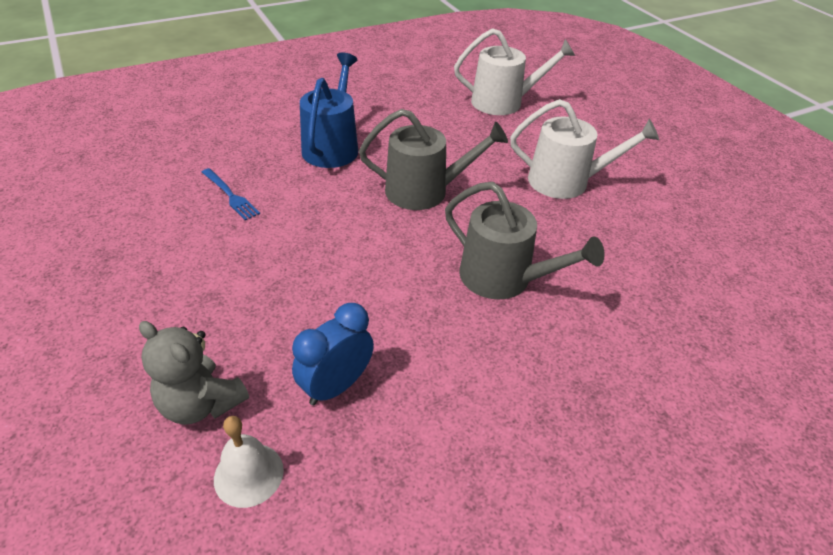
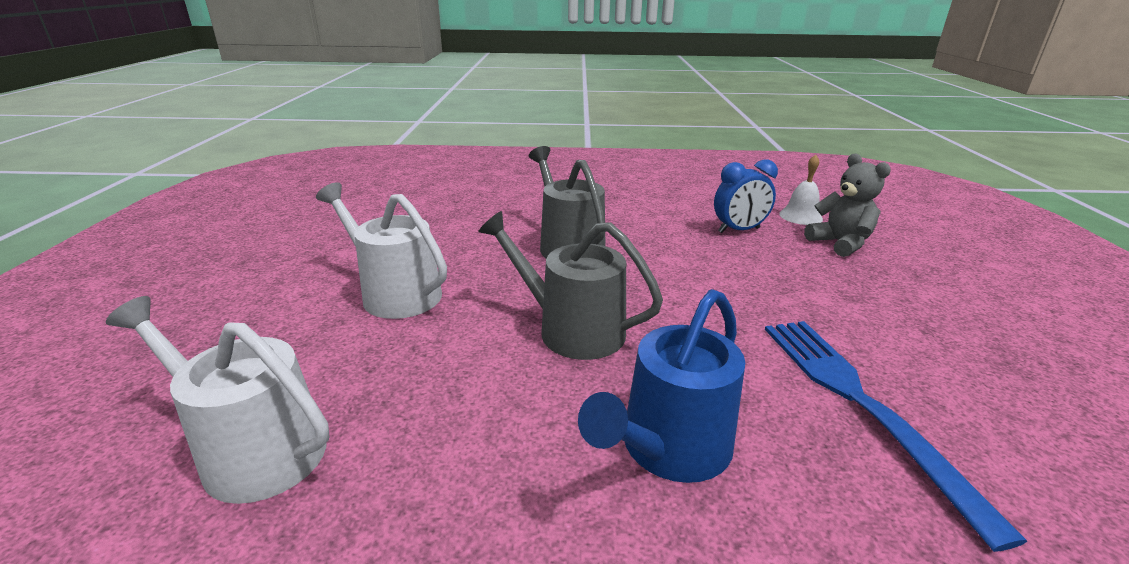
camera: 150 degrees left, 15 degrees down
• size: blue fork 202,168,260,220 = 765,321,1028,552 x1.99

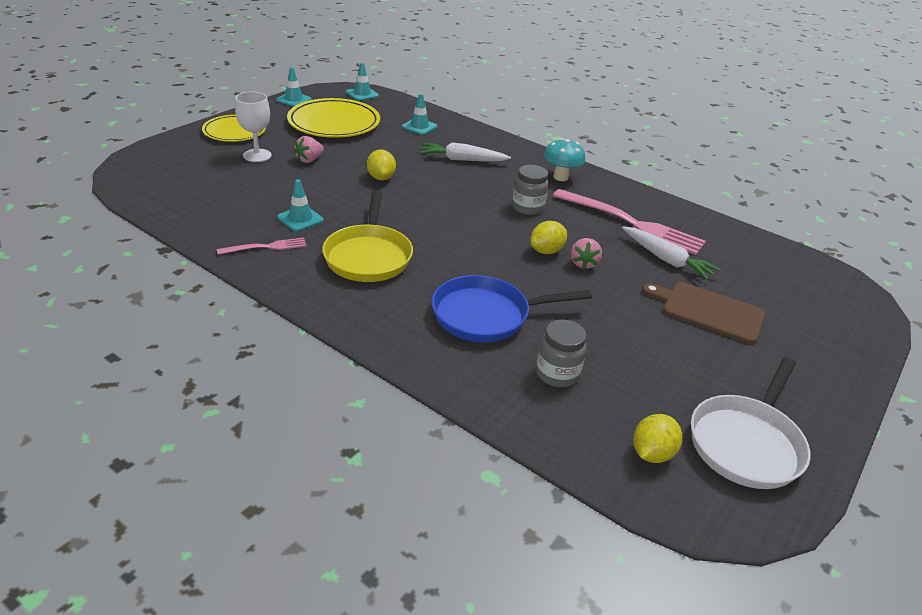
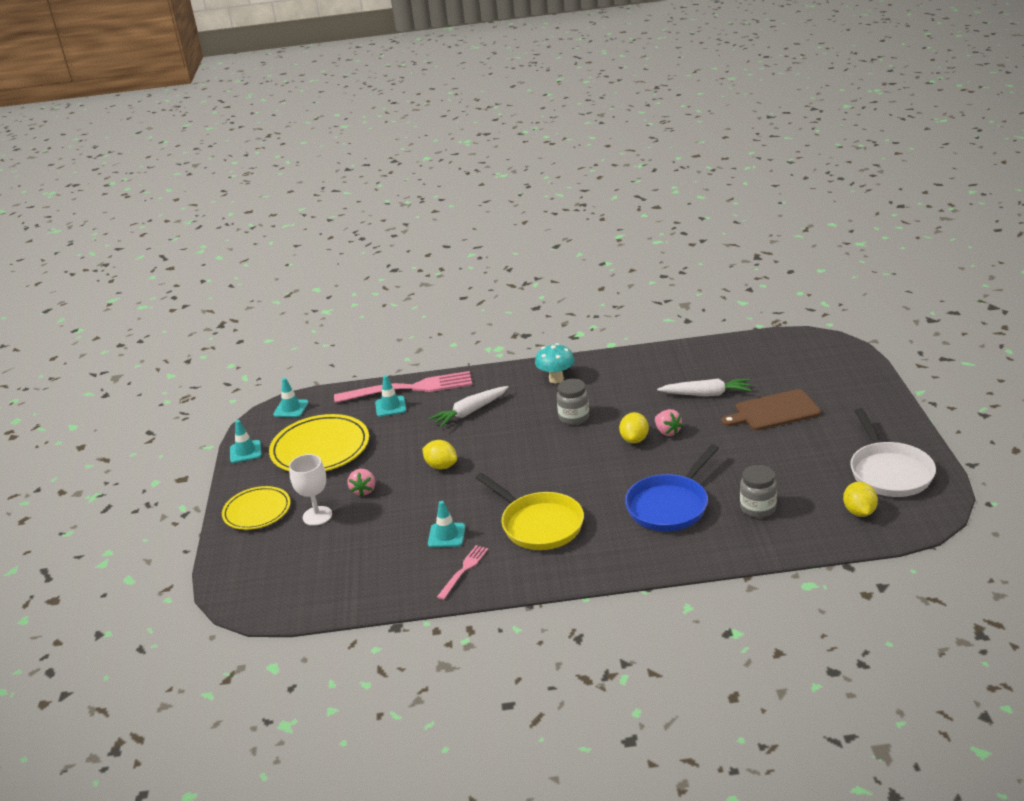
camera: 35 degrees left, 5 degrees down
• relocated: pink fork 553,189,706,255 to 334,371,472,403

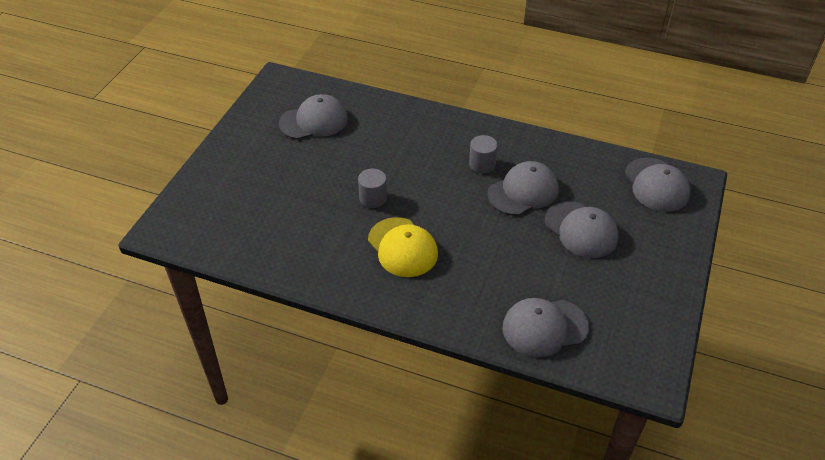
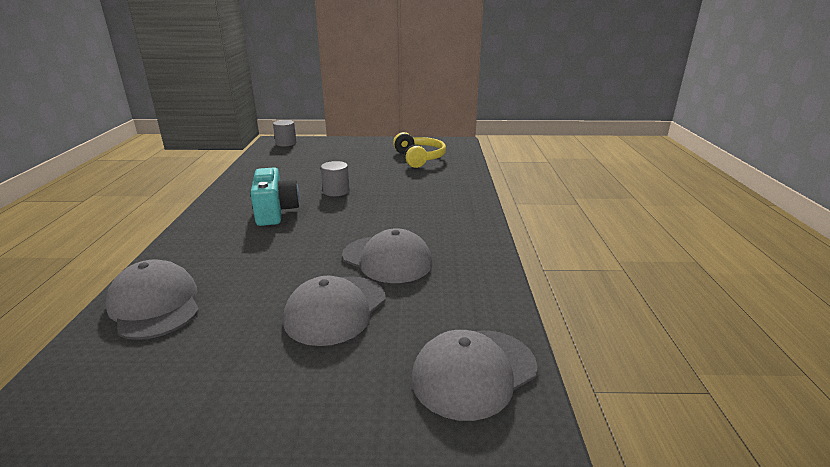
camera: 70 degrees right, 20 degrees down
• relocated: grey cylinder 469,135,498,173 to 273,120,296,146
• exchanged: grey cap 279,94,348,139 to yellow headphones 393,132,446,168
• exchanged: yellow cap 368,217,438,277 to turquoise camera 250,167,300,226

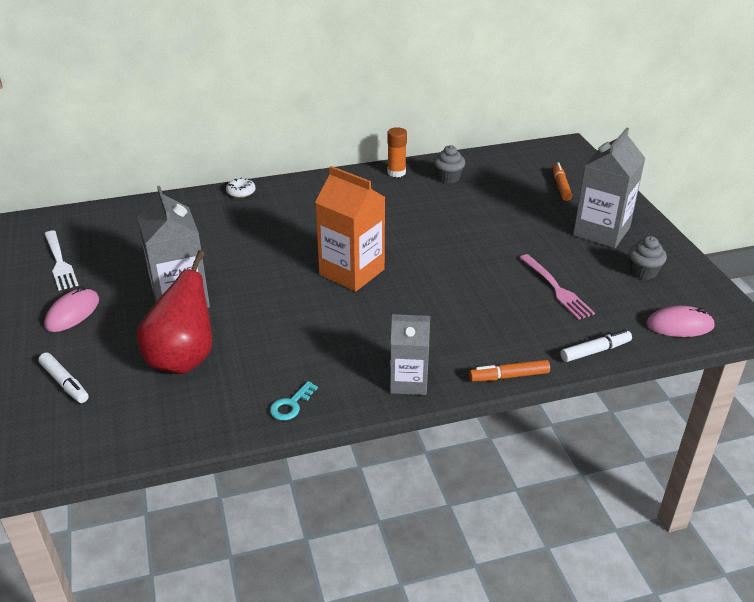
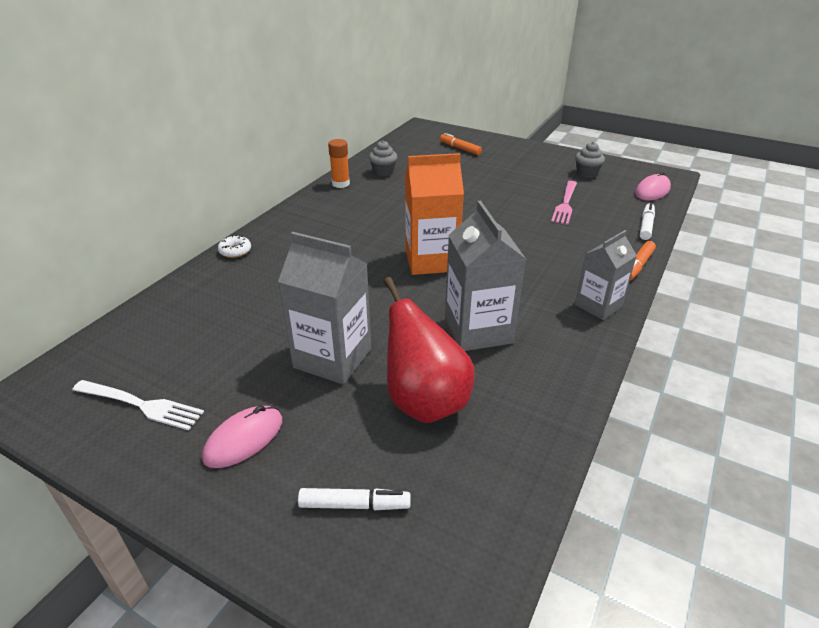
camera: 45 degrees left, 0 degrees up
• missing: turquoise key 270,381,318,420
• relocated: grey carton 573,128,645,248 to 445,201,526,351
• spun: pink mouse 44,286,99,332 = 202,405,282,468 60 degrees clockwise
• spun: pink fork 520,254,595,320 = 551,181,577,225 90 degrees clockwise

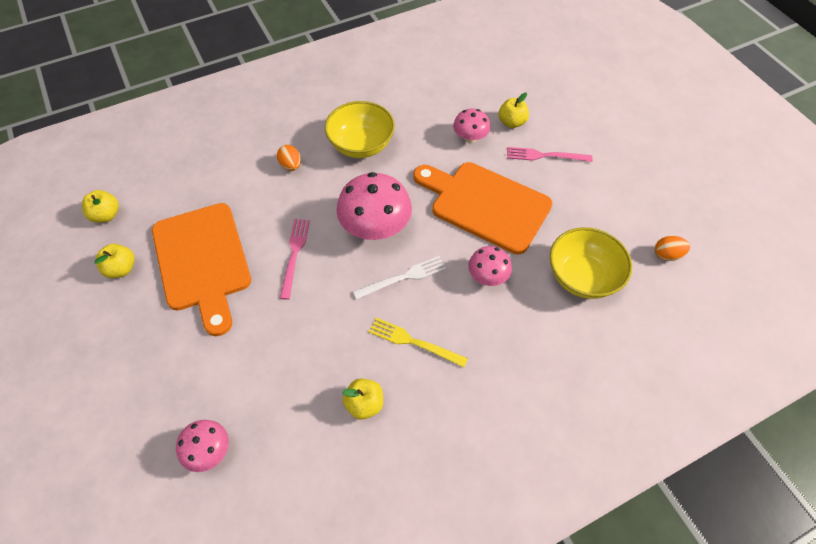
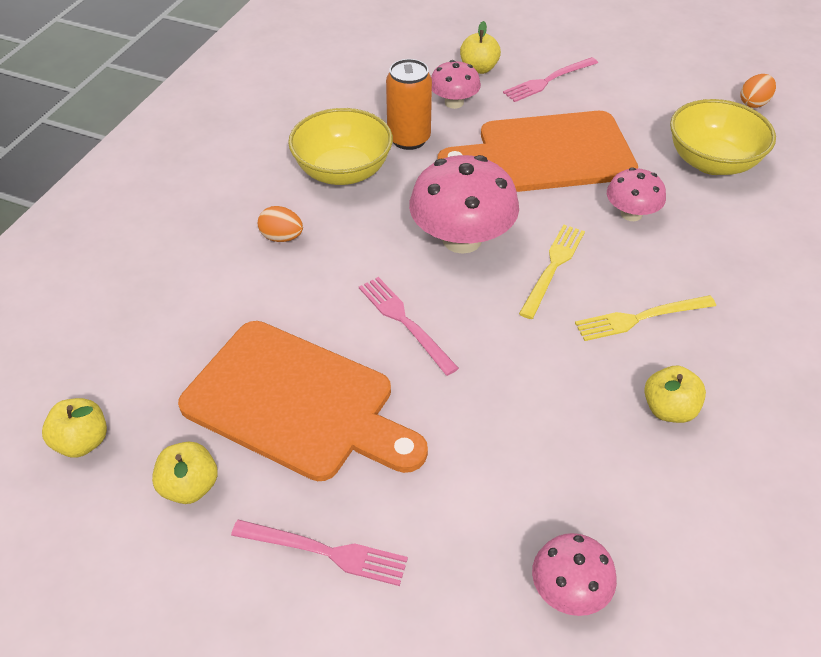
camera: 40 degrees left, 10 degrees down
• appeared: pink fork 231,519,408,586
• appeared: orange can 386,59,432,150
• colour: white fork 353,256,446,300 to yellow fork 519,225,585,319

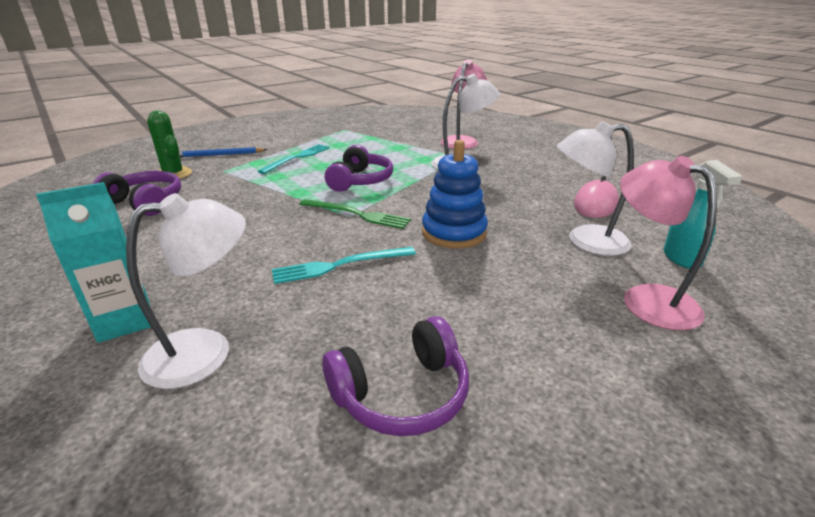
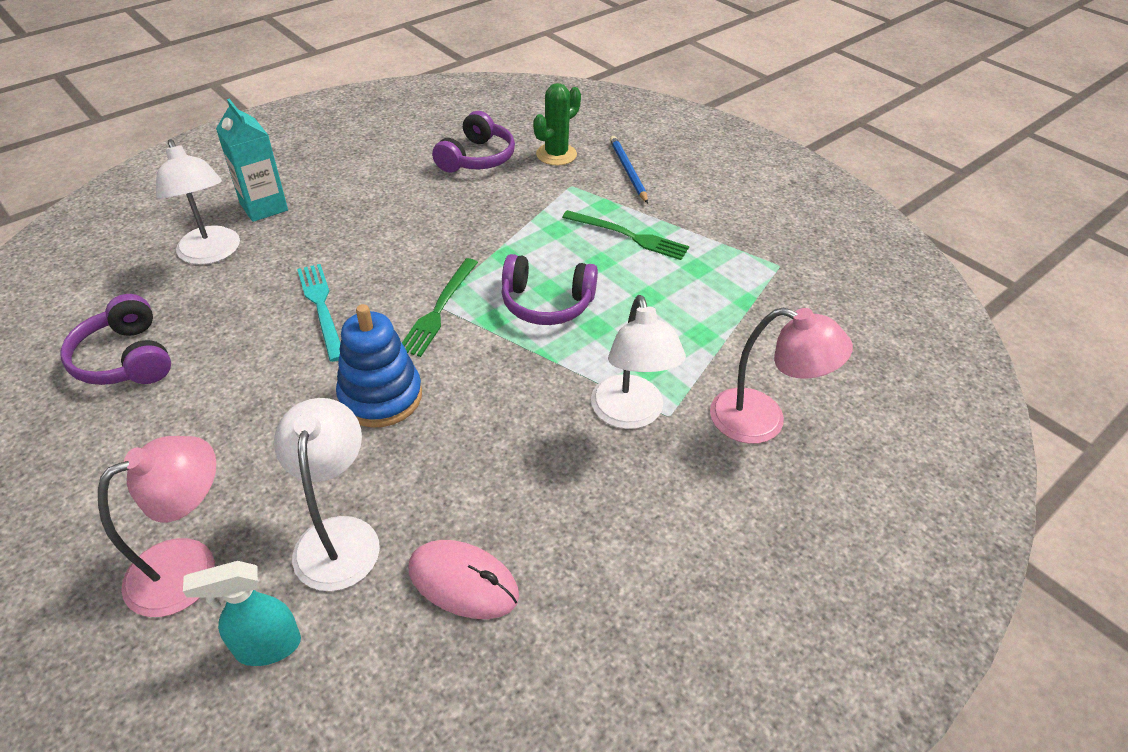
camera: 85 degrees right, 15 degrees up
• colour: turquoise fork 258,144,330,174 to green fork 562,210,689,260

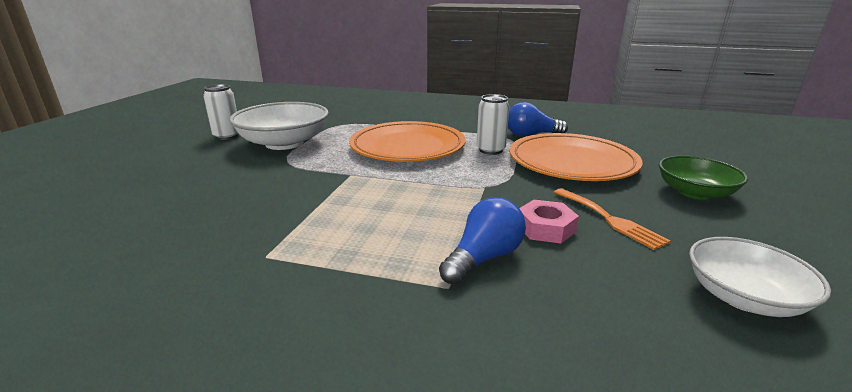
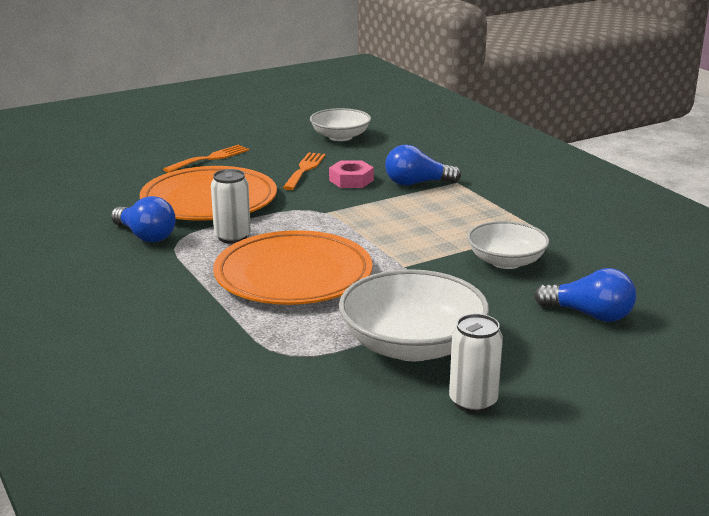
camera: 135 degrees left, 0 degrees up
• appeared: white bowl 467,221,549,269
• appeared: blue light bulb 534,268,636,322
• exchanged: green bowl 659,156,748,200 to orange fork 163,145,249,173

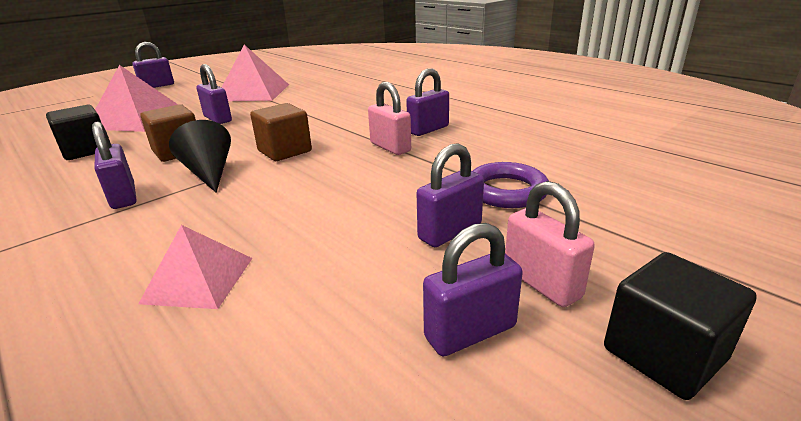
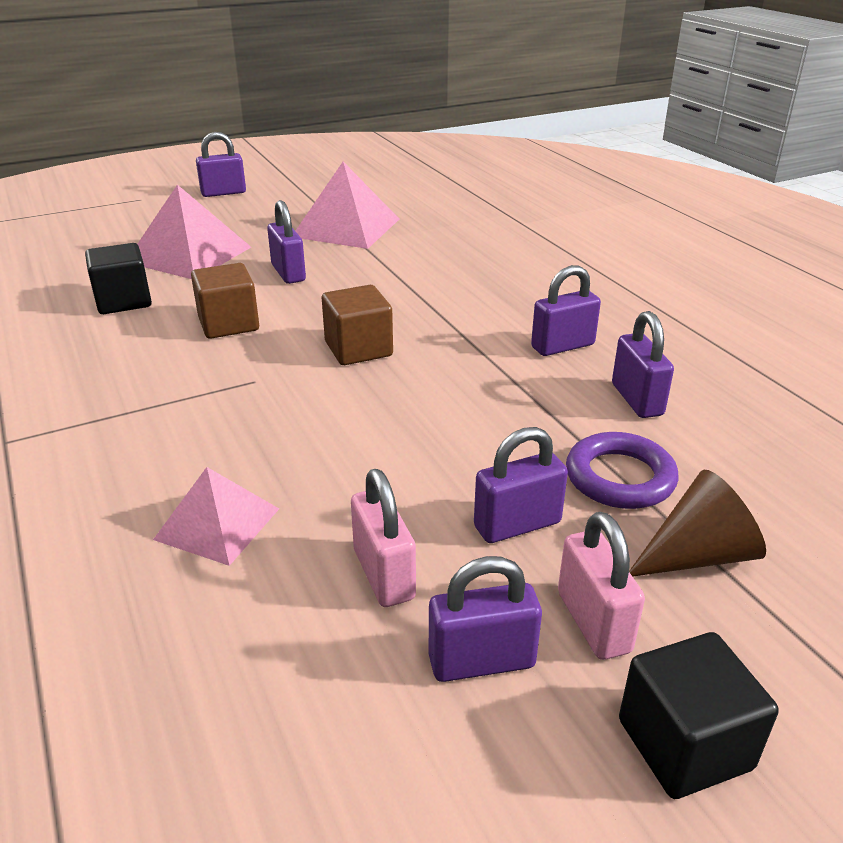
camera: 15 degrees right, 5 degrees up
• missing: black cone 169,120,231,193
• appeared: brown cone 629,470,766,577
• relocated: purple padlock 92,121,136,209 to 612,311,674,418
• relocated: pink padlock 368,82,411,155 to 351,469,416,607

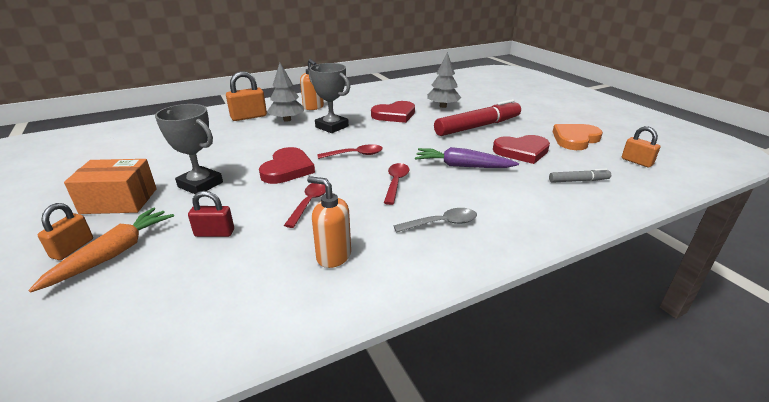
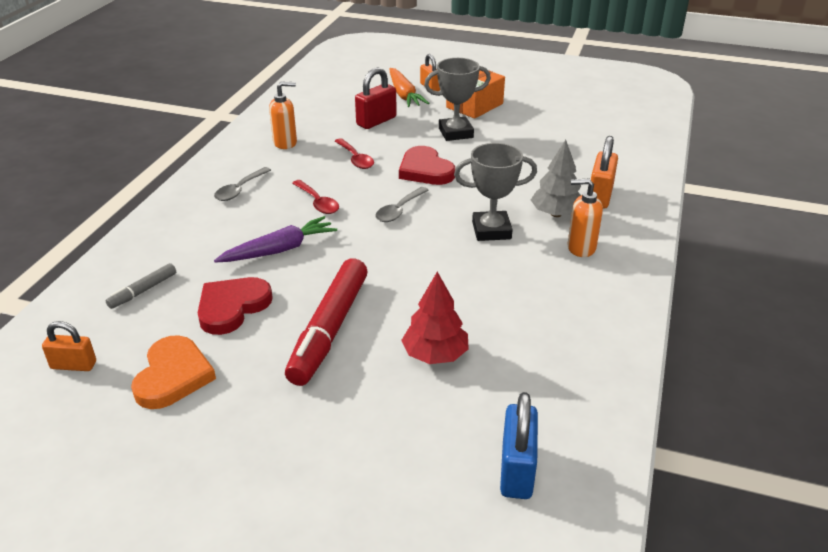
camera: 135 degrees right, 5 degrees up
• missing: red heart 371,101,415,123
• appeared: blue padlock 500,392,538,499
• colour: red spoon 317,144,383,159 to grey spoon 376,187,428,222
• colour: grey tree 427,52,461,108 to red tree 401,272,469,364
• size: red padlock 188,191,234,237 = 355,67,397,129 x1.51

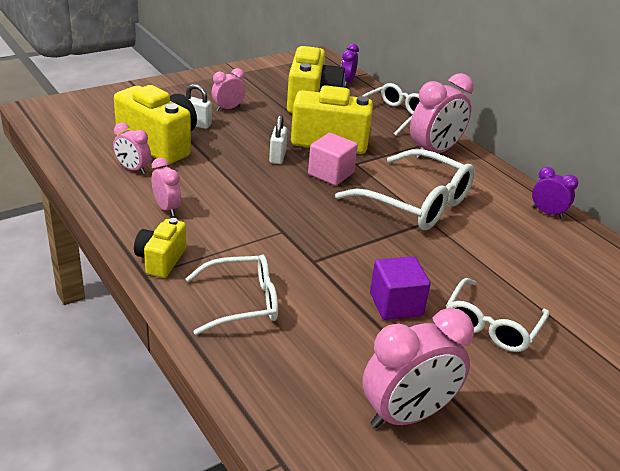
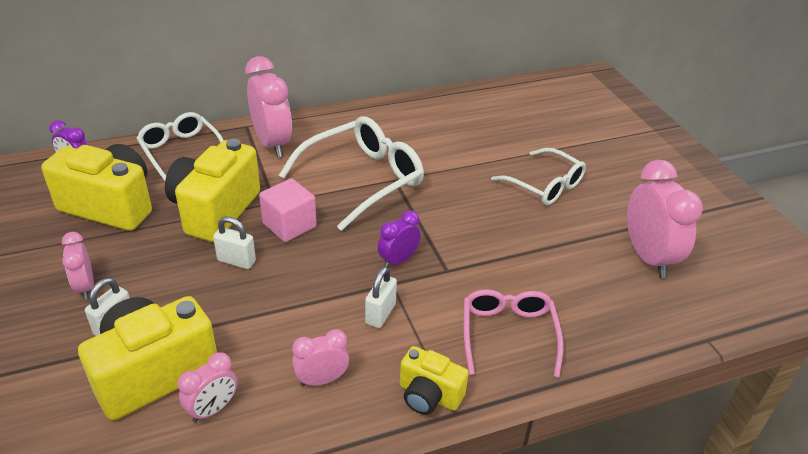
camera: 75 degrees left, 5 degrees up
• missing: purple cube 370,256,431,320
• appeared: white padlock 365,266,397,328
• relocated: purple clock 532,167,578,218 to 378,211,421,267
• colour: white glasses 185,254,278,335 to pink glasses 464,289,563,377

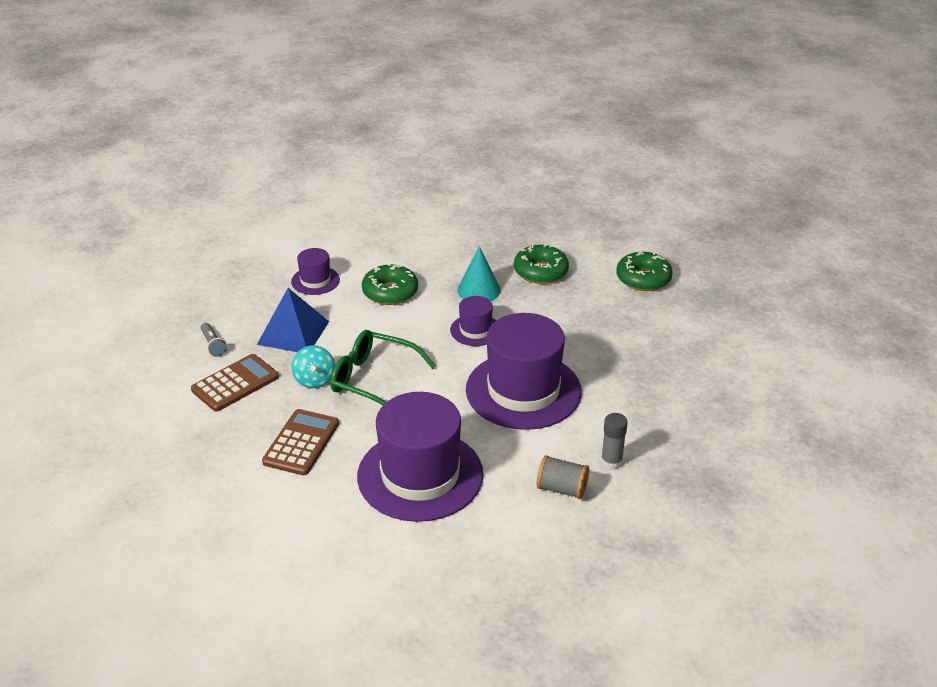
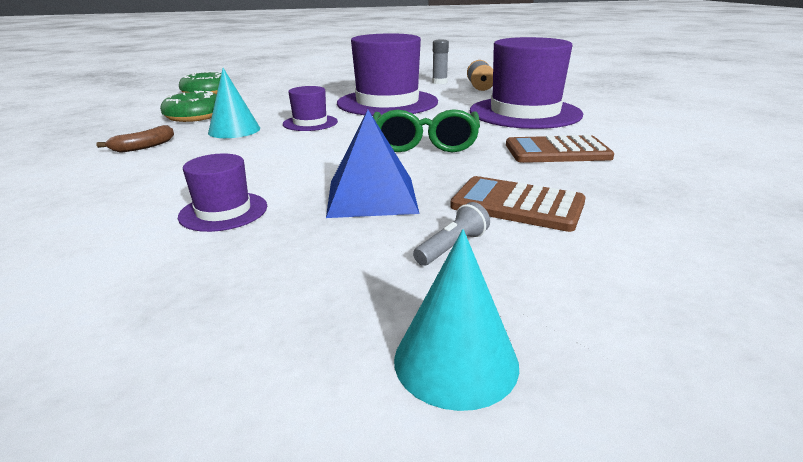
camera: 110 degrees left, 10 degrees down
• missing: turquoise spinning top 292,345,335,388
• missing: green donut 362,263,418,305
• appeared: brown banana 96,125,174,153
• appeared: turquoise cone 394,229,519,411

